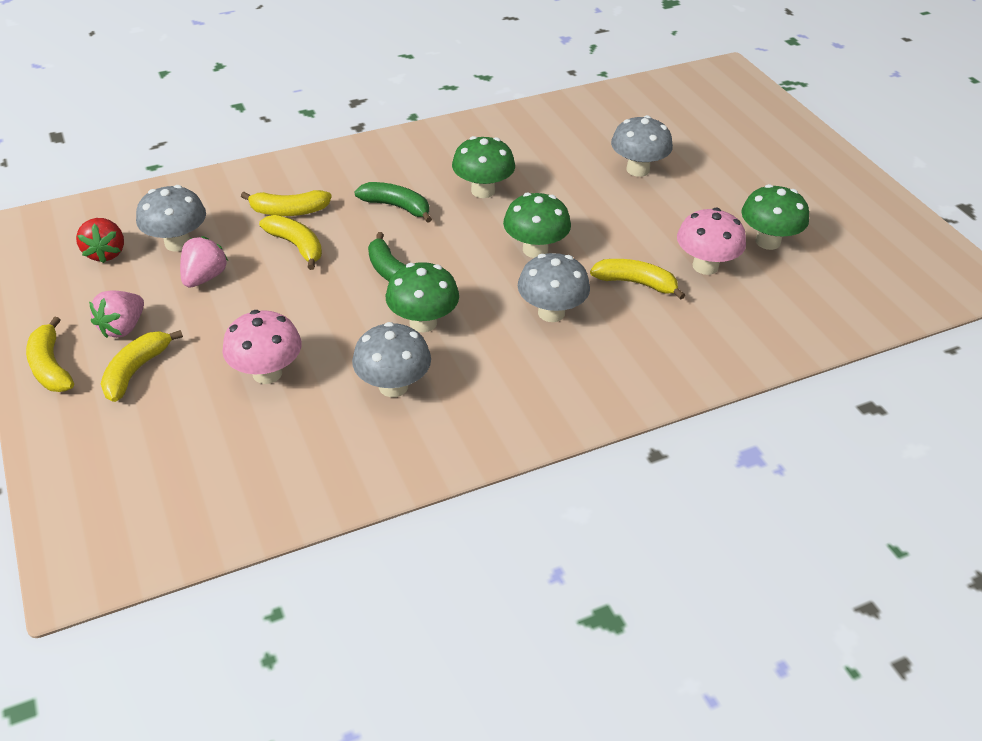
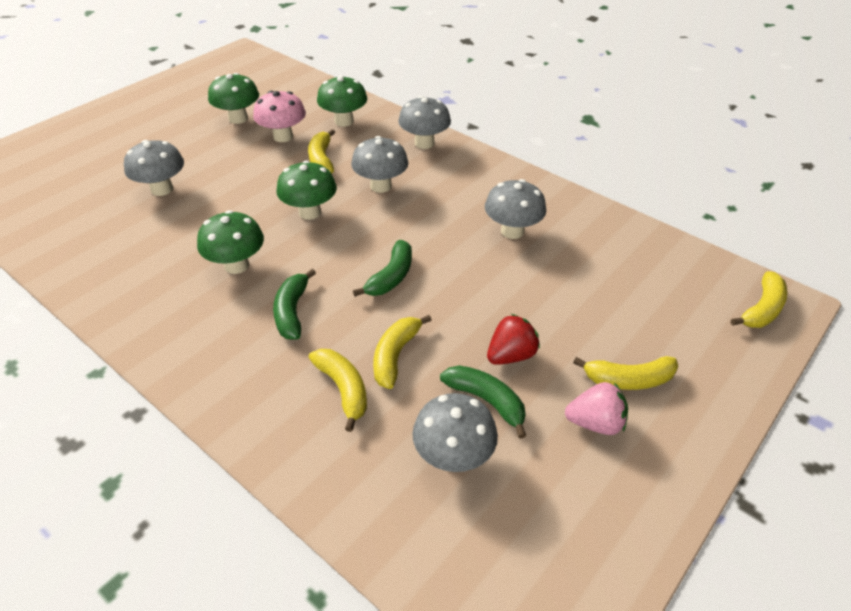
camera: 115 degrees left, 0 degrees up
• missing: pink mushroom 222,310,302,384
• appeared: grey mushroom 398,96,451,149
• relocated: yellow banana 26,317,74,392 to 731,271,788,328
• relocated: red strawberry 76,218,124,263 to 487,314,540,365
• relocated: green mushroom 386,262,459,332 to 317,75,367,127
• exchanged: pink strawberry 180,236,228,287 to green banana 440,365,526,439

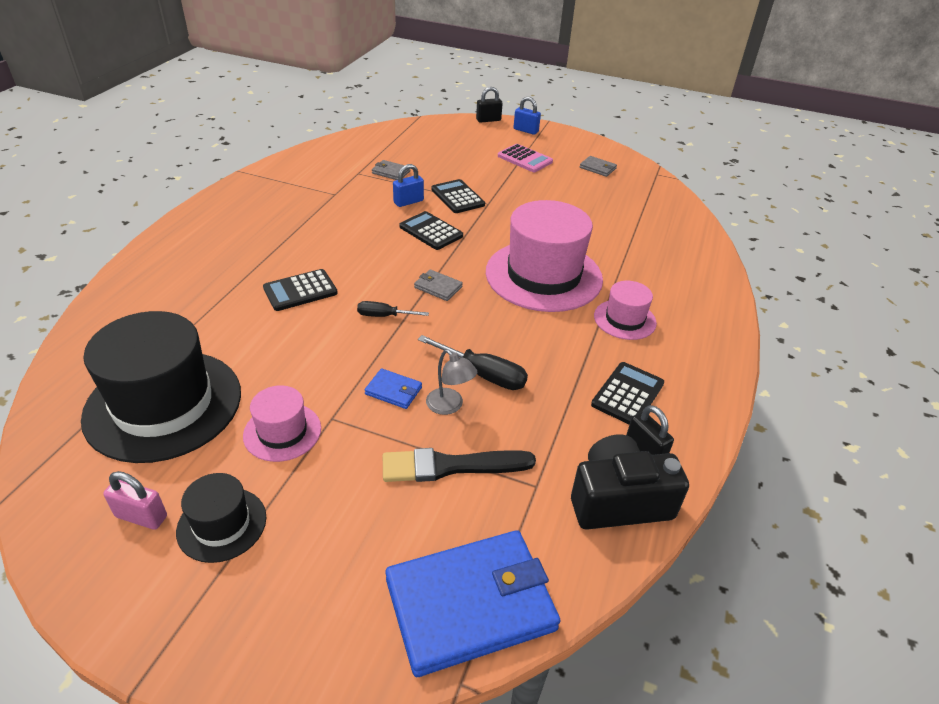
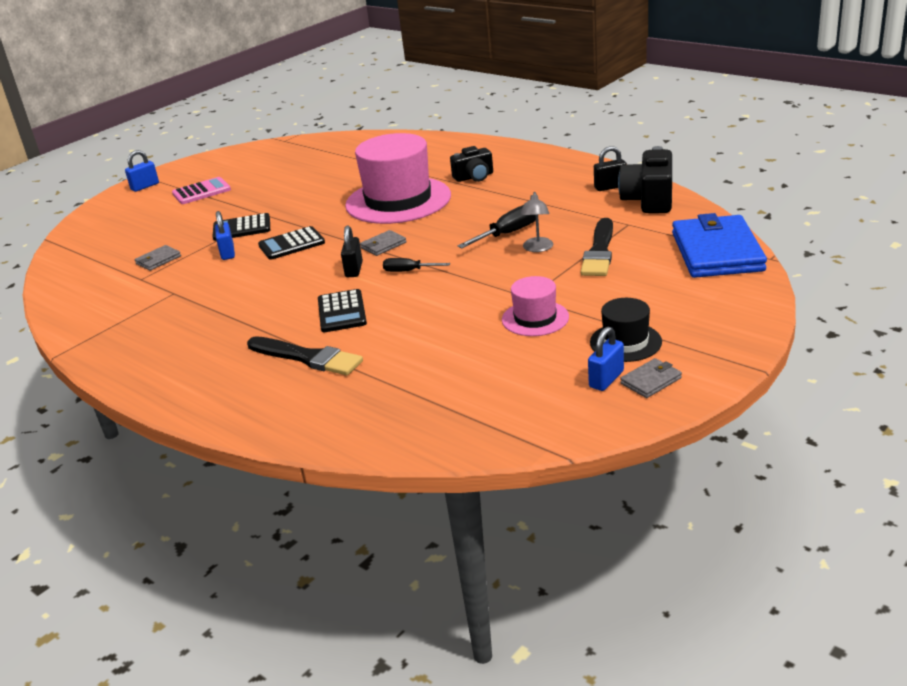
camera: 65 degrees left, 10 degrees down
• missing: black hat 81,311,241,463
• missing: blue wallet 364,368,422,409
• missing: black calculator 591,362,664,424
• appeared: black brush 247,336,363,375
• relocated: black padlock 476,87,503,123 to 341,225,363,277
• relocated: grey wallet 580,156,617,177 to 620,358,682,398
• exchanged: pink hat 594,281,657,340 to black camera 450,146,493,182
• colour: pink padlock 103,471,167,530 to blue padlock 588,327,624,391
• spun: black screwdriver 357,301,429,317 = 383,258,450,272 75 degrees clockwise
• spun: grey lamp 426,349,477,415 = 520,192,553,252 120 degrees clockwise

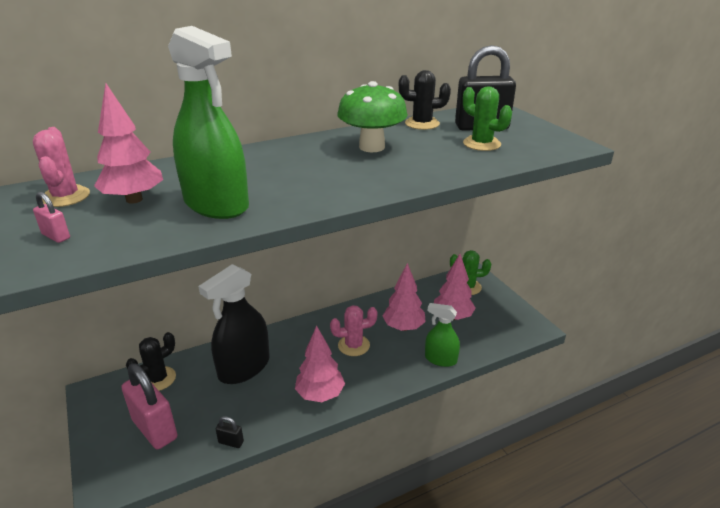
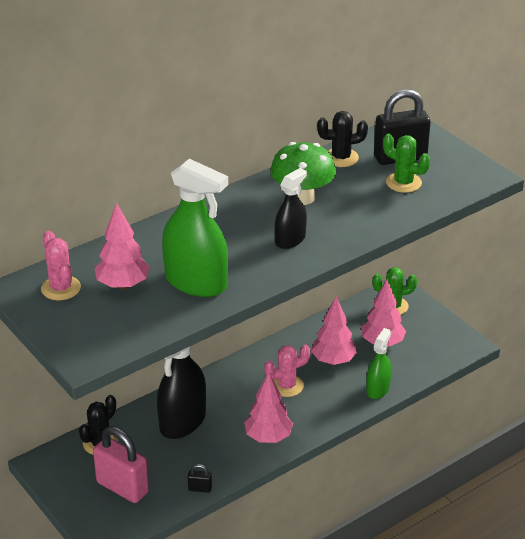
camera: 10 degrees left, 5 degrees up
• missing: pink padlock 33,192,70,243
• appeared: black spray bottle 275,168,307,249
• spun: green spray bottle 425,303,460,367 = 366,328,392,399 105 degrees clockwise

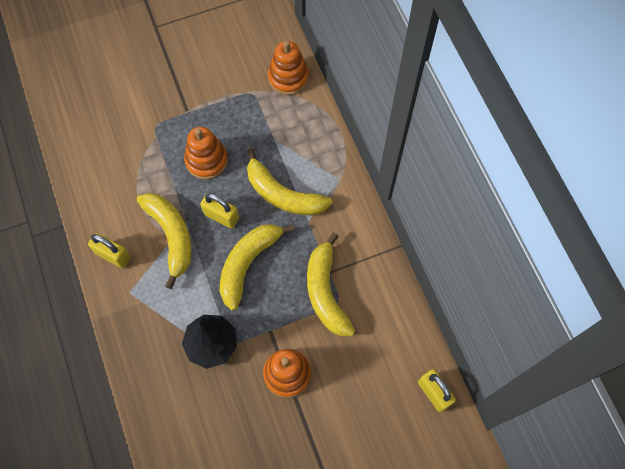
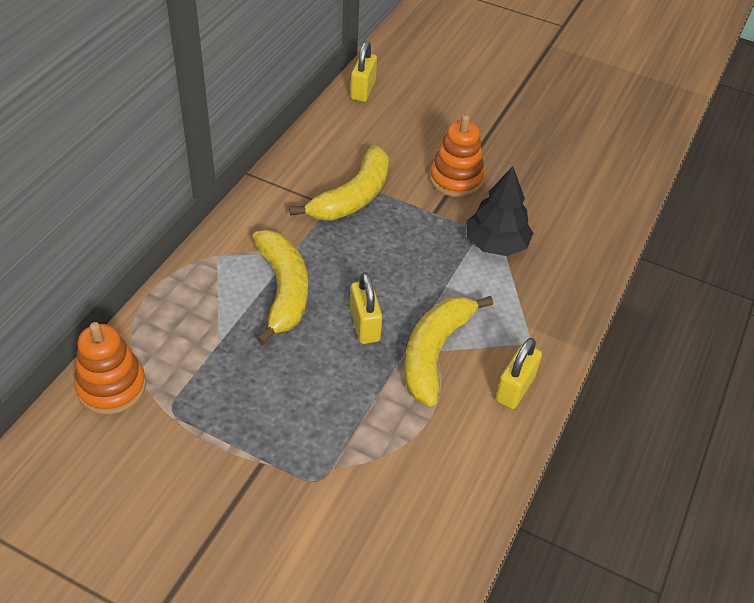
camera: 135 degrees left, 20 degrees down
• missing: orange stacking toy 184,127,228,180
• missing: yellow banana 220,224,295,311
• spun: yellow padlock 88,233,131,268 = 495,338,542,409 45 degrees clockwise

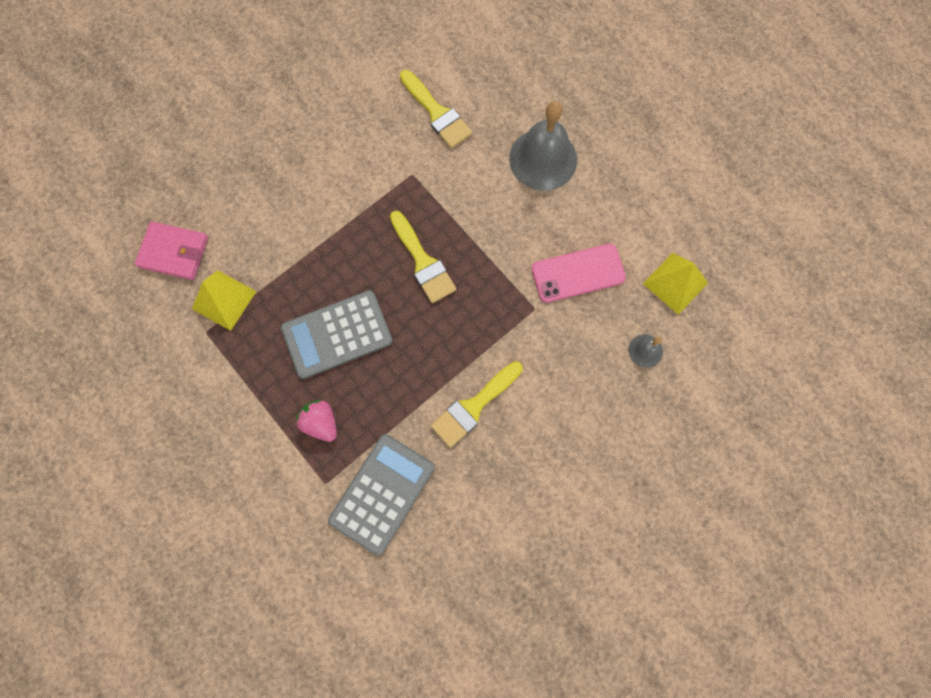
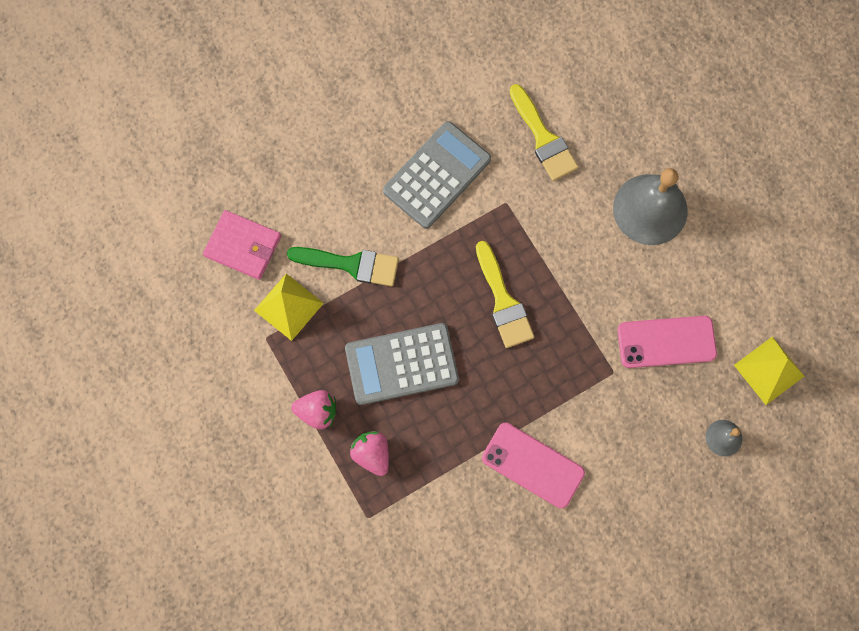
camera: 10 degrees right, 0 degrees up
• appeared: green brush 287,247,399,286
• appeared: pink strawberry 291,390,336,429
• relocated: grey calculator 328,434,435,556 to 383,121,491,229
• exchanged: yellow brush 431,361,523,448 to pink phone 482,423,585,509

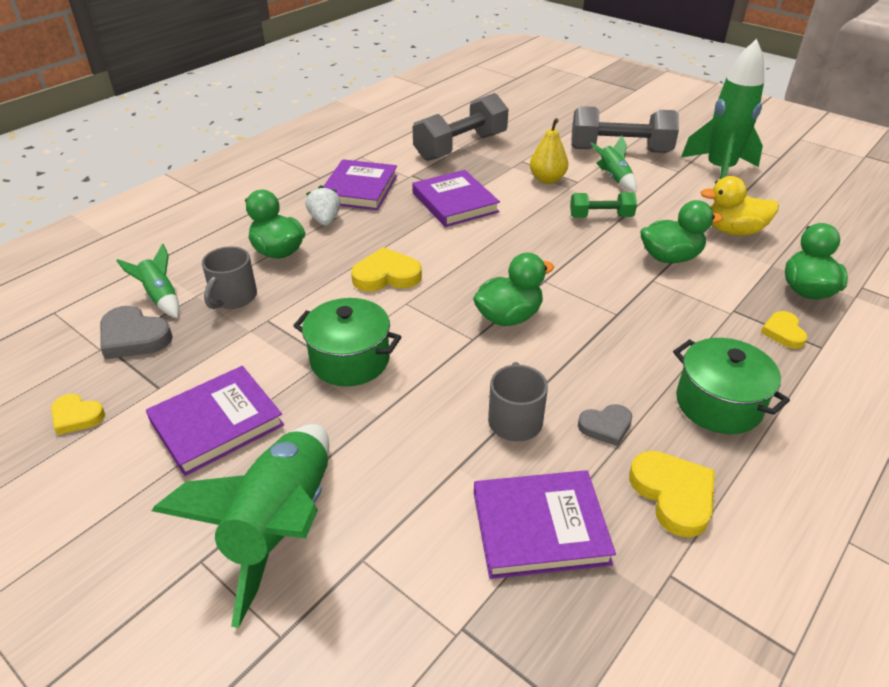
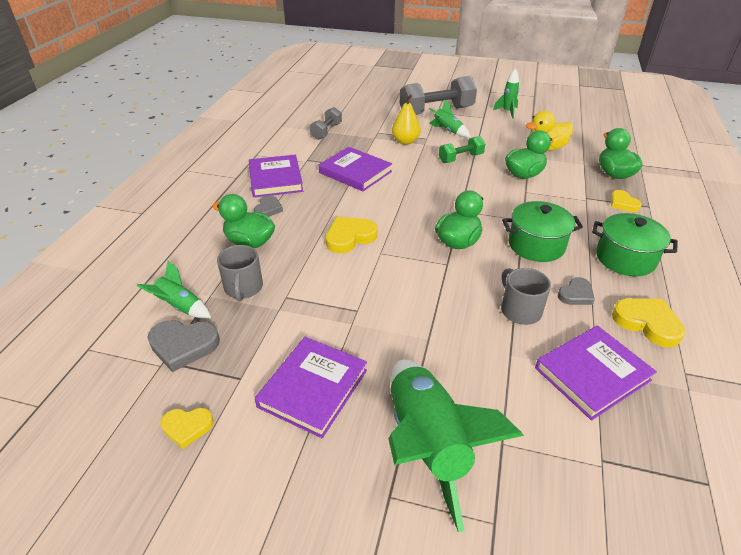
camera: 25 degrees left, 0 degrees up
• relocated: green pot 293,298,401,386 to 502,201,583,262
• exchanged: white strawberry 305,185,341,226 to grey heart 254,195,283,217
• size: grey dumbbell 413,93,509,161 = 310,107,342,140 x0.54
• size: green rocket 681,39,764,179 = 493,68,519,119 x0.49

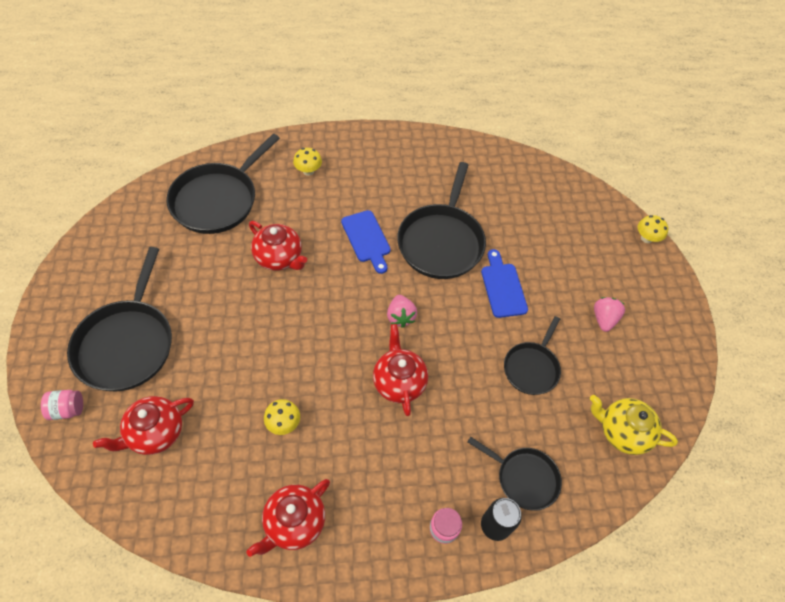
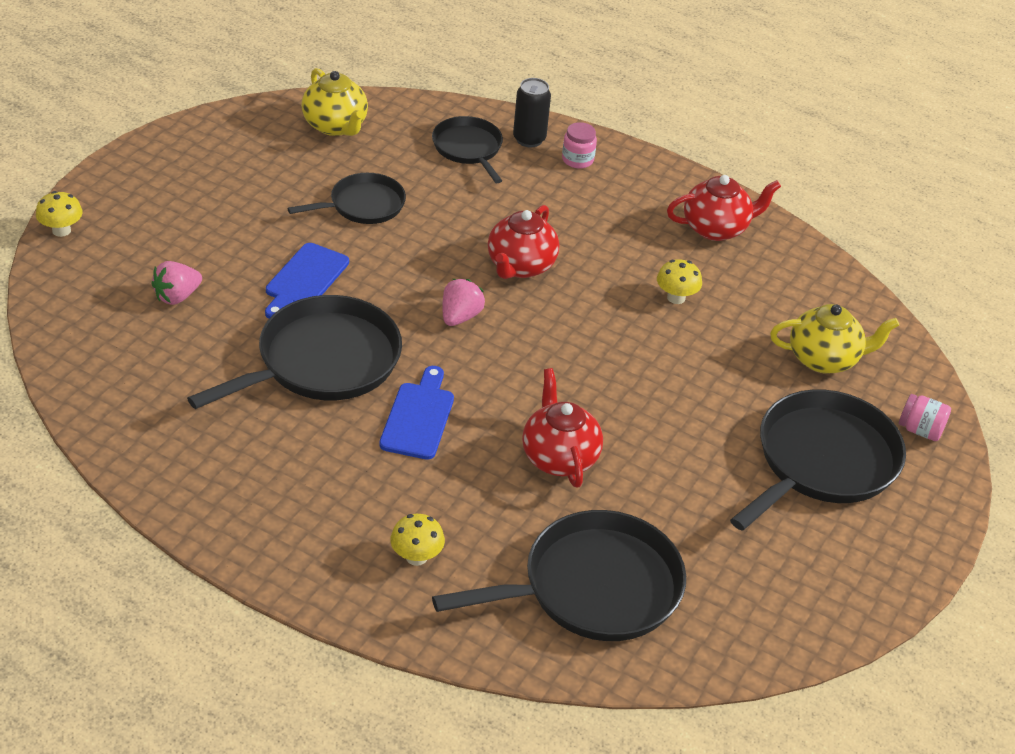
camera: 145 degrees left, 15 degrees down
• relocated: pink strawberry 594,297,625,332 to 151,261,202,305
• colour: red teapot 93,396,194,455 to yellow teapot 770,304,899,374

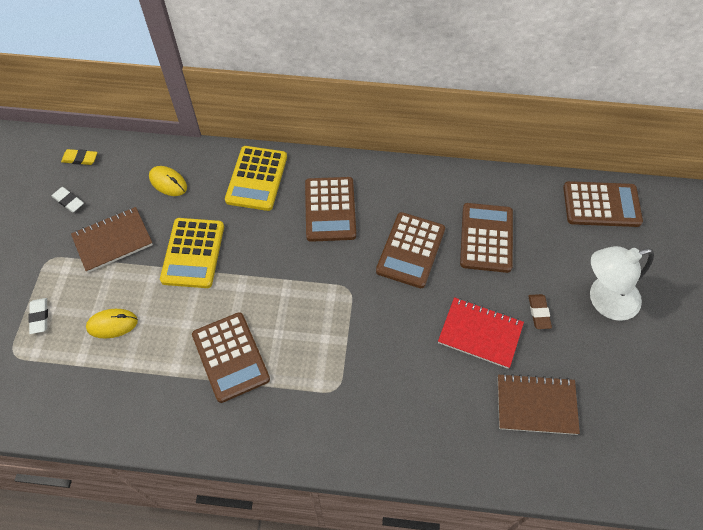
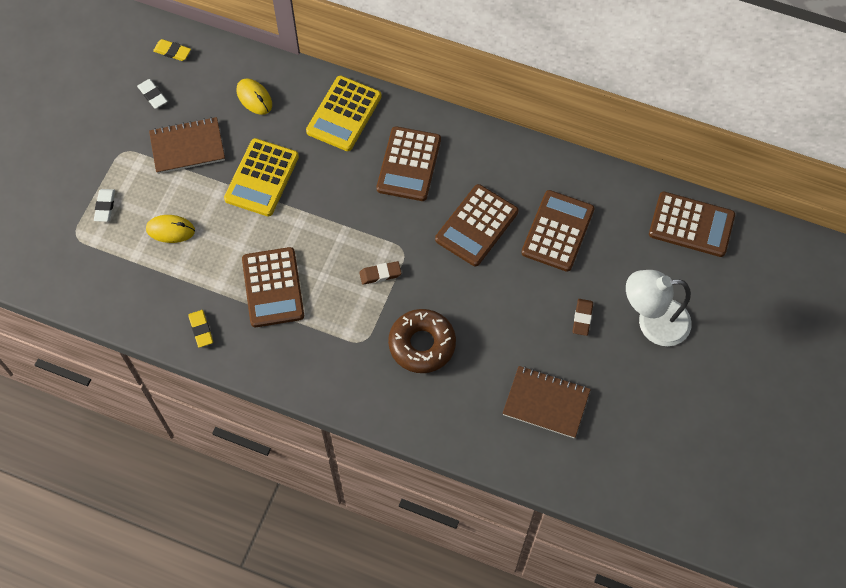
camera: 15 degrees right, 5 degrees up
• missing: red notebook 438,297,524,369
• appeared: yellow eraser 188,310,213,348
• appeared: brown eraser 359,261,402,285
• appeared: brown donut 388,309,456,373

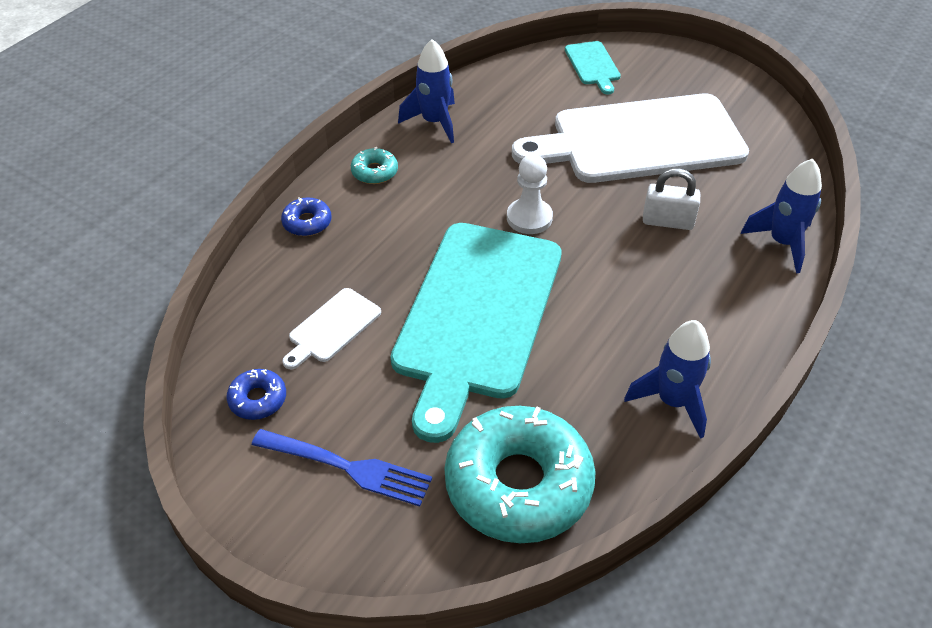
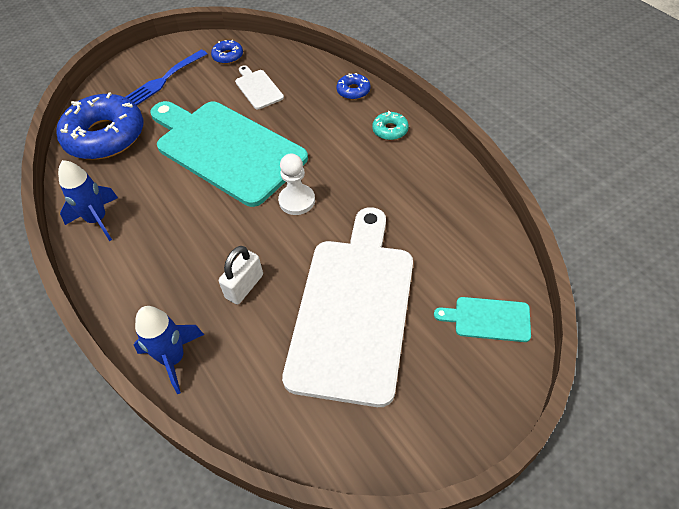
camera: 115 degrees right, 5 degrees up
• missing: blue rocket 398,39,455,143
• colour: turquoise donut 444,406,596,543 to blue donut 56,92,143,160

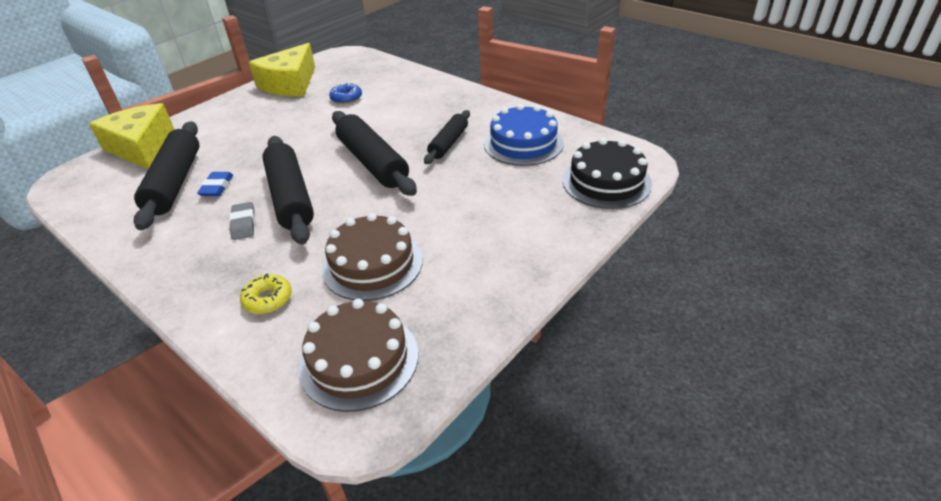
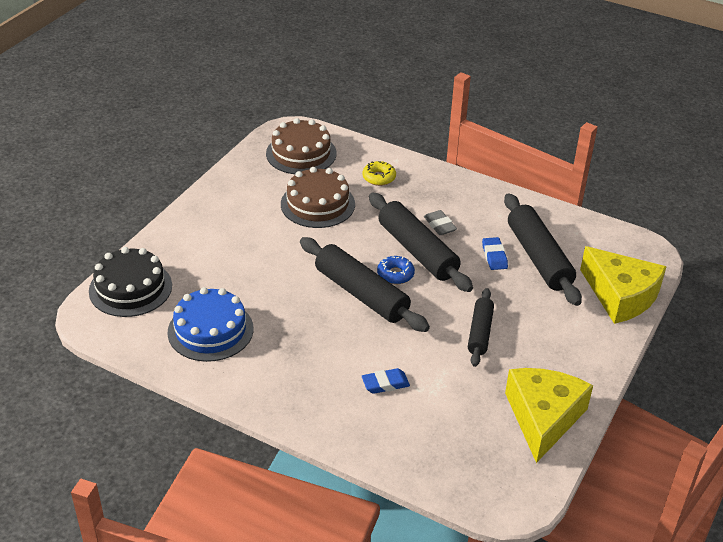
camera: 165 degrees right, 0 degrees up
• appeared: blue eraser 362,368,410,394
• relocated: blue donut 329,83,362,104 to 377,256,415,284
• relocated: black rolling pin 424,110,470,164 to 468,288,494,367

